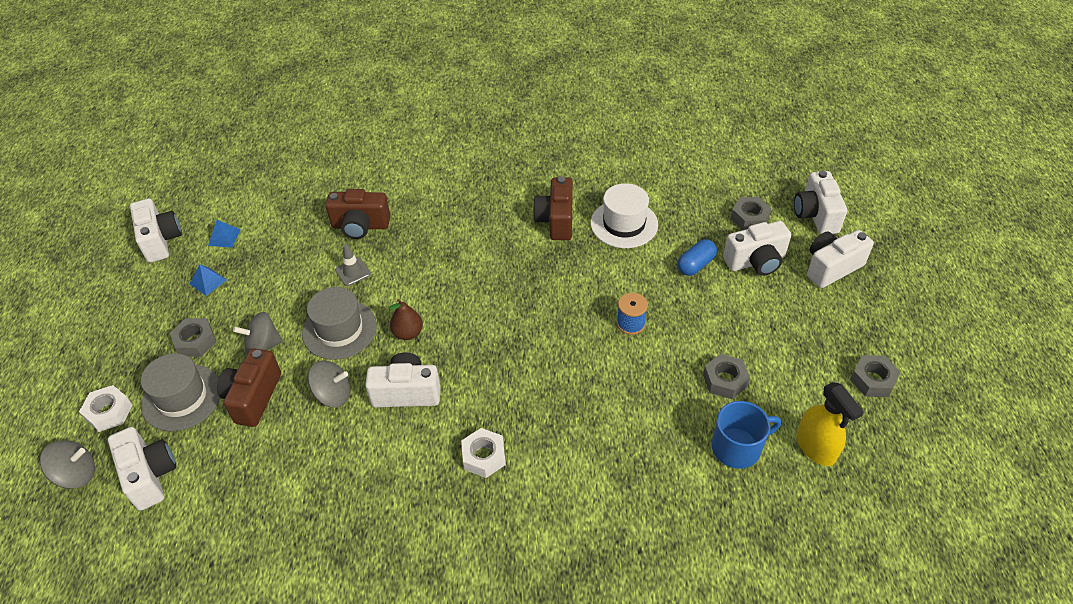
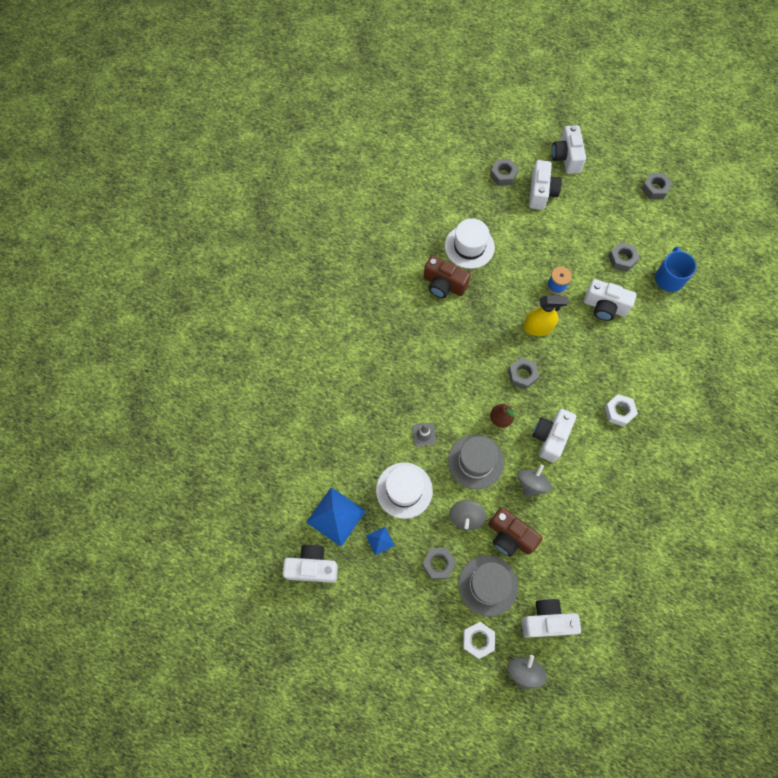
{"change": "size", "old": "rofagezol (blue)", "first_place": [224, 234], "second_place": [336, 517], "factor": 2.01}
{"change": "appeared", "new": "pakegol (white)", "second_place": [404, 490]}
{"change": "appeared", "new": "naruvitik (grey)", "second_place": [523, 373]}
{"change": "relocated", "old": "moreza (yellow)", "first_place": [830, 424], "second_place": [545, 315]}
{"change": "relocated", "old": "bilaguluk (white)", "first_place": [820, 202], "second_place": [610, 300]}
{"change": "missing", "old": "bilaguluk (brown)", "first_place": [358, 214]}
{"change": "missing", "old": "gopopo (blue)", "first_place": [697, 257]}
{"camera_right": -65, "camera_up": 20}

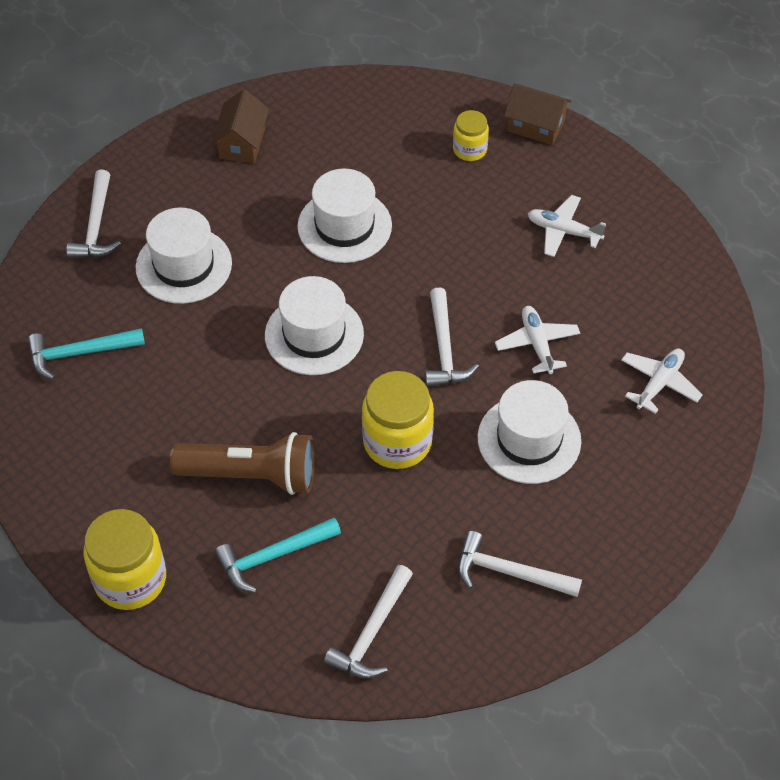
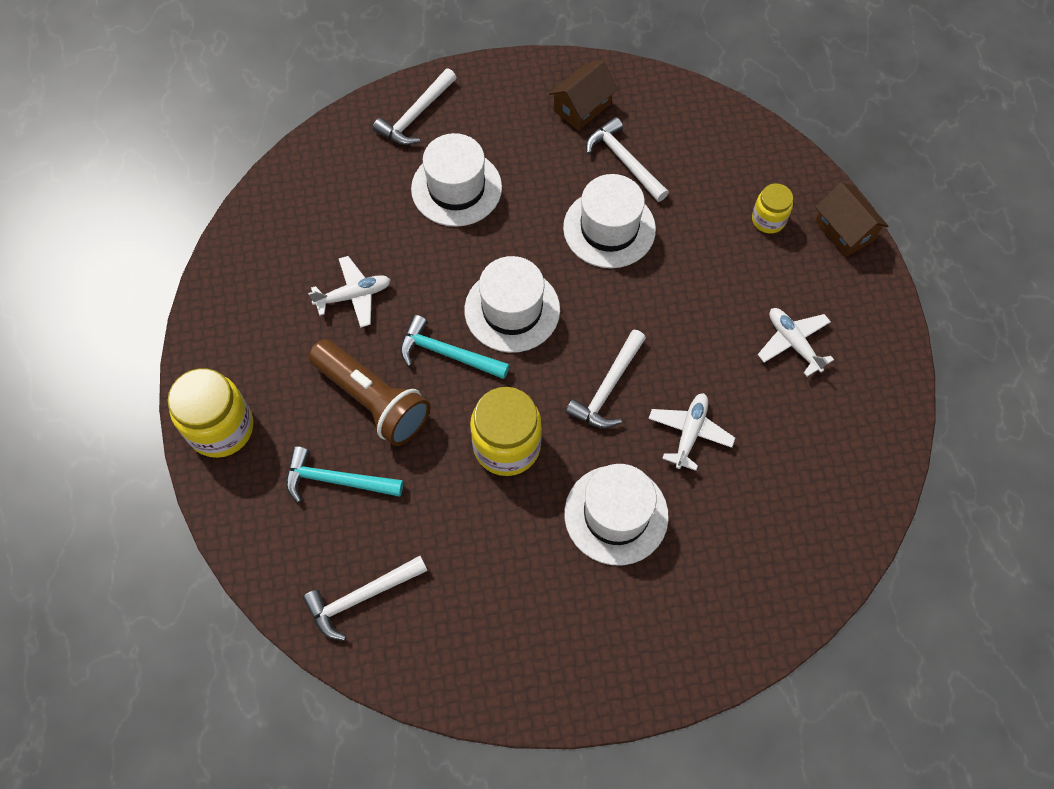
{"change": "relocated", "old": "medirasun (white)", "first_place": [662, 381], "second_place": [349, 292]}
{"change": "relocated", "old": "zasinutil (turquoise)", "first_place": [86, 354], "second_place": [455, 347]}
{"change": "relocated", "old": "zasinutil (white)", "first_place": [520, 564], "second_place": [627, 159]}
{"camera_right": 35, "camera_up": 10}

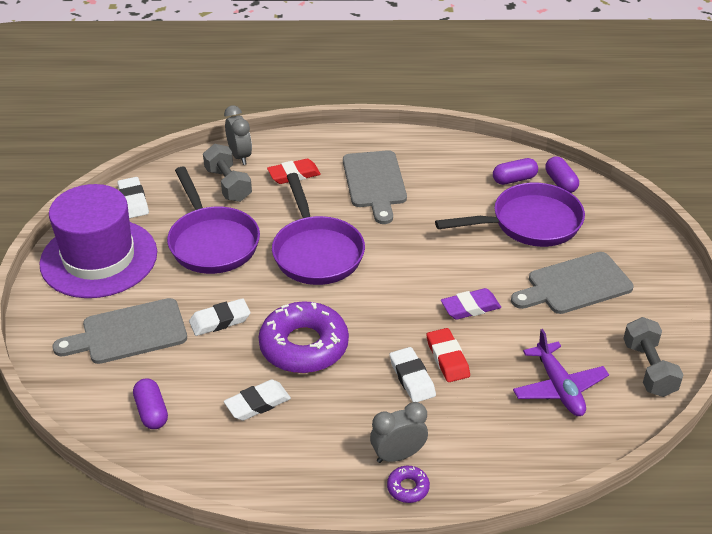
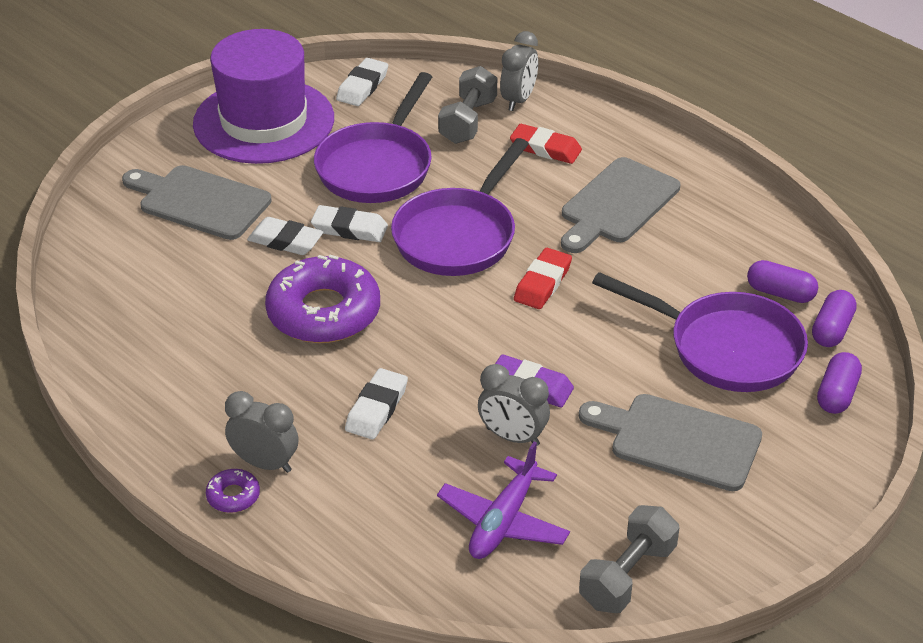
{"change": "relocated", "old": "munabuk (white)", "first_place": [257, 400], "second_place": [349, 223]}
{"change": "appeared", "new": "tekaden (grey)", "second_place": [514, 405]}
{"change": "relocated", "old": "munabuk (red)", "first_place": [448, 355], "second_place": [543, 278]}
{"change": "relocated", "old": "gopopo (purple)", "first_place": [150, 404], "second_place": [839, 383]}
{"camera_right": 45, "camera_up": 0}

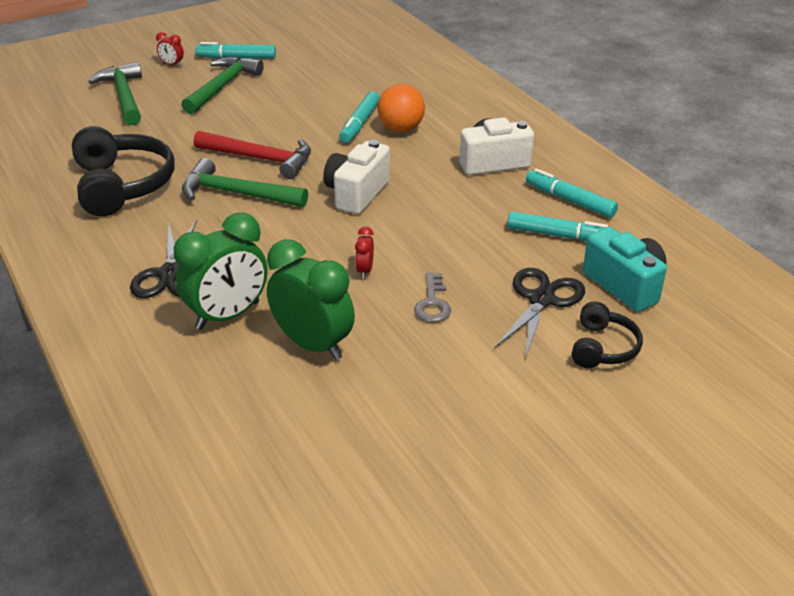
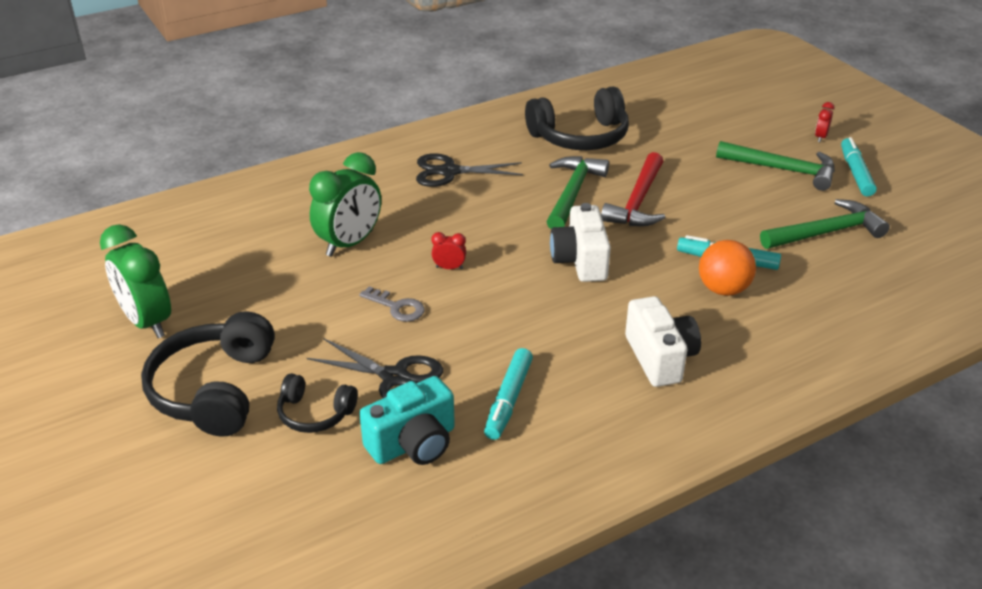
{"change": "relocated", "old": "tekaden (green)", "first_place": [221, 271], "second_place": [135, 281]}
{"change": "appeared", "new": "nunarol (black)", "second_place": [208, 374]}
{"change": "spun", "old": "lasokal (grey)", "first_place": [432, 298], "second_place": [392, 304], "degrees": -150}
{"change": "spun", "old": "bilaguluk (white)", "first_place": [356, 177], "second_place": [580, 242], "degrees": -120}
{"change": "relocated", "old": "zasinutil (green)", "first_place": [115, 93], "second_place": [825, 224]}
{"change": "missing", "old": "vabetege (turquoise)", "first_place": [572, 193]}
{"camera_right": 90, "camera_up": 0}

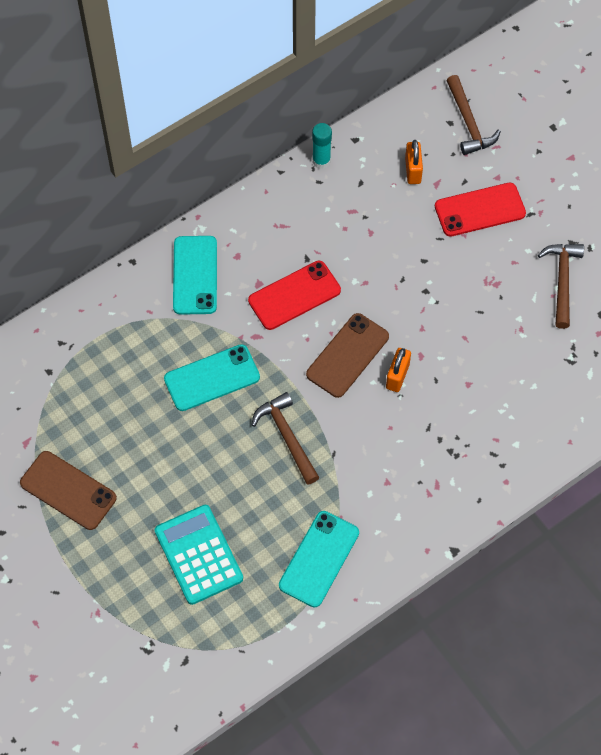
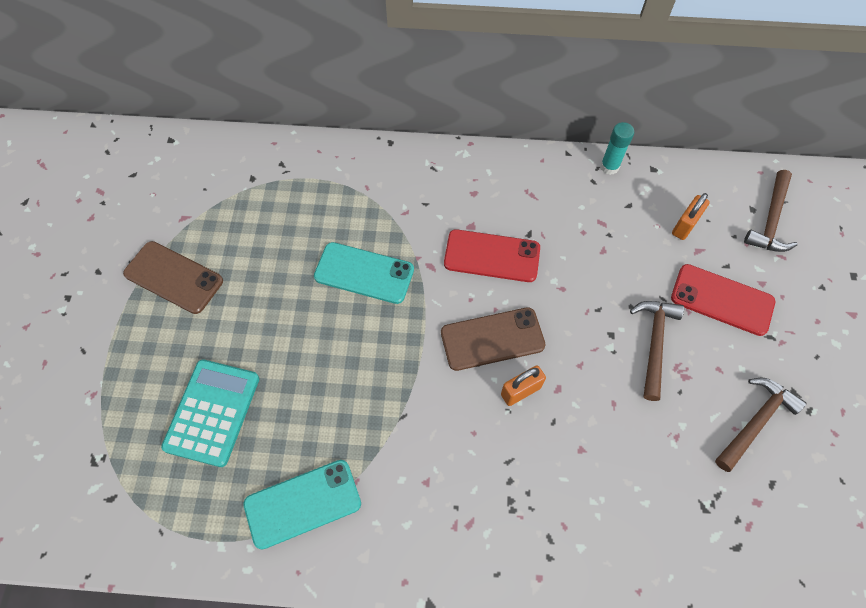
{"change": "spun", "old": "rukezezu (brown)", "first_place": [68, 490], "second_place": [173, 277], "degrees": -45}
{"change": "relocated", "old": "zasinutil (brown)", "first_place": [285, 438], "second_place": [657, 351]}
{"change": "missing", "old": "rukezezu (turquoise)", "first_place": [195, 275]}
{"camera_right": 40, "camera_up": 0}

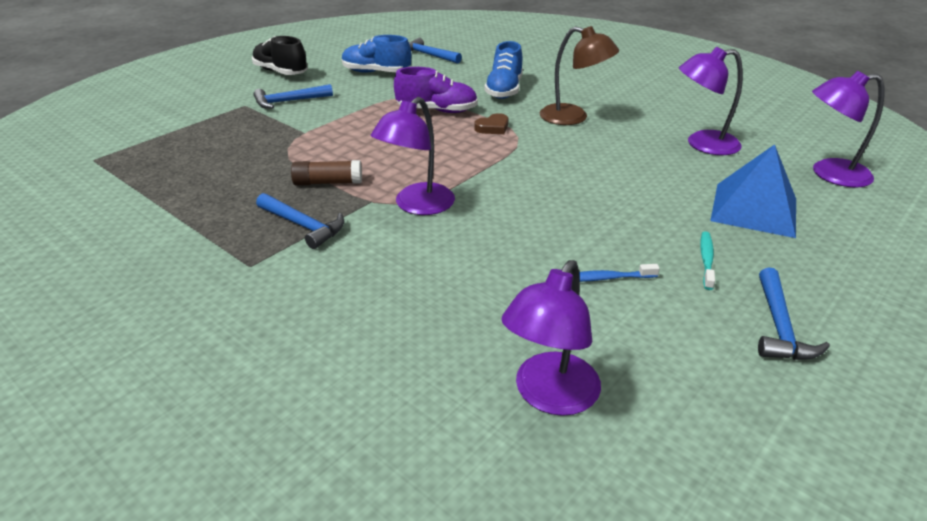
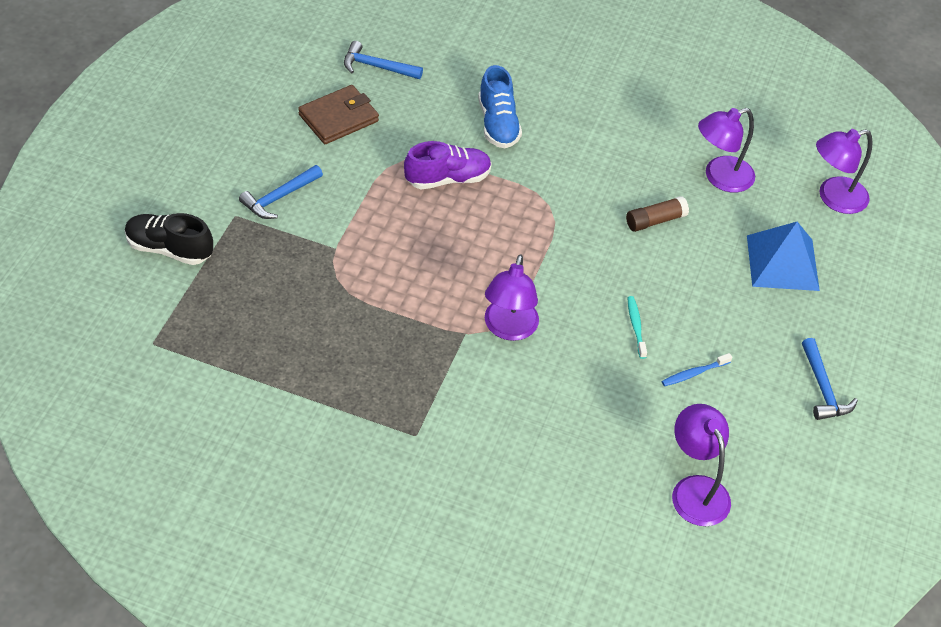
{"change": "relocated", "old": "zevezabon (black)", "first_place": [280, 55], "second_place": [169, 239]}
{"change": "exchanged", "old": "zevezabon (blue)", "new": "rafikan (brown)", "first_place": [376, 54], "second_place": [338, 114]}
{"change": "relocated", "old": "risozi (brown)", "first_place": [326, 172], "second_place": [657, 214]}
{"change": "relocated", "old": "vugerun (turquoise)", "first_place": [707, 260], "second_place": [637, 327]}
{"change": "spun", "old": "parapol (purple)", "first_place": [551, 338], "second_place": [701, 465], "degrees": 150}
{"change": "missing", "old": "zasinutil (blue)", "first_place": [300, 221]}
{"change": "missing", "old": "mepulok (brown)", "first_place": [491, 123]}
{"change": "missing", "old": "parapol (brown)", "first_place": [579, 75]}
{"camera_right": -25, "camera_up": 15}

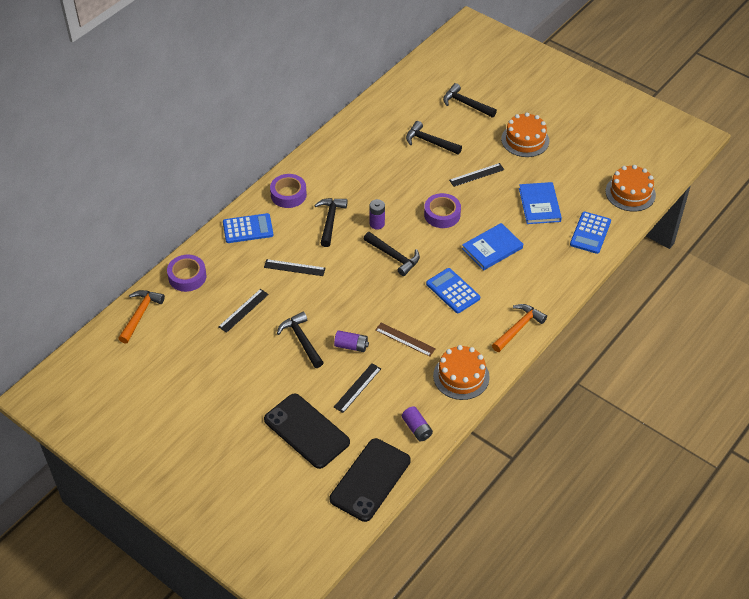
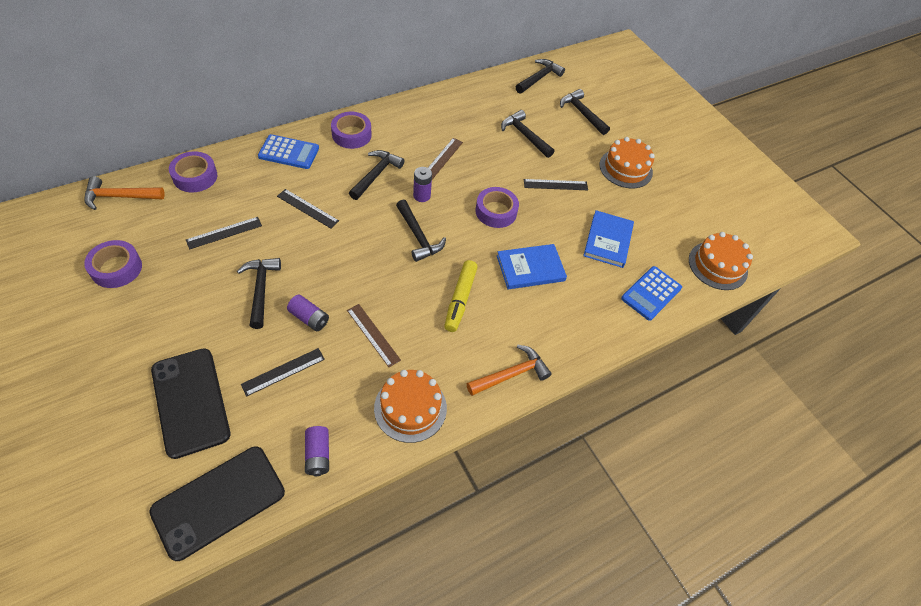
{"change": "spun", "old": "zasinutil (orange)", "first_place": [141, 317], "second_place": [124, 193], "degrees": -135}
{"change": "appeared", "new": "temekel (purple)", "second_place": [113, 264]}
{"change": "appeared", "new": "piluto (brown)", "second_place": [445, 159]}
{"change": "exchanged", "old": "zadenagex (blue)", "new": "vabetege (yellow)", "first_place": [453, 290], "second_place": [461, 296]}
{"change": "appeared", "new": "zasinutil (black)", "second_place": [540, 76]}
{"camera_right": 15, "camera_up": 5}

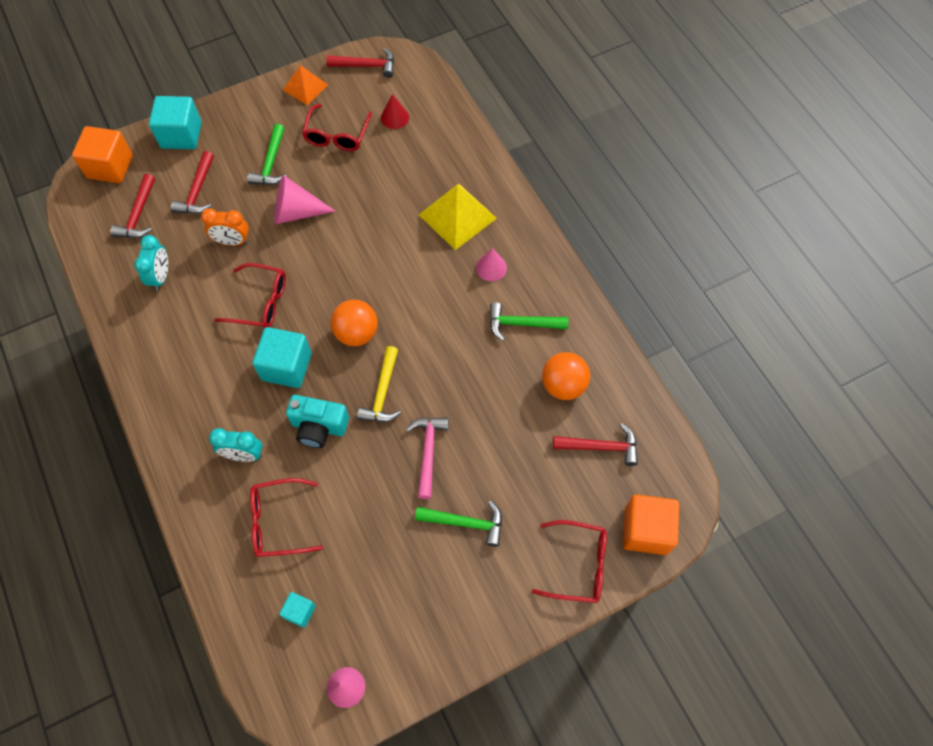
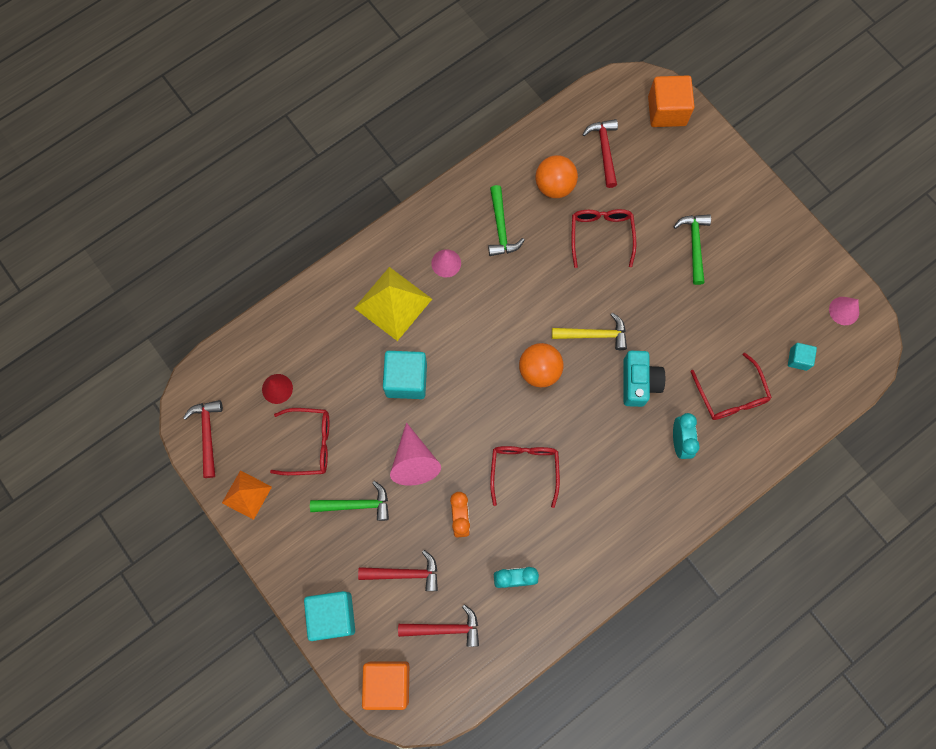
{"change": "relocated", "old": "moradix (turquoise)", "first_place": [282, 357], "second_place": [405, 375]}
{"change": "relocated", "old": "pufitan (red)", "first_place": [569, 561], "second_place": [603, 238]}
{"change": "missing", "old": "zasinutil (pink)", "first_place": [427, 458]}
{"camera_right": -100, "camera_up": 10}

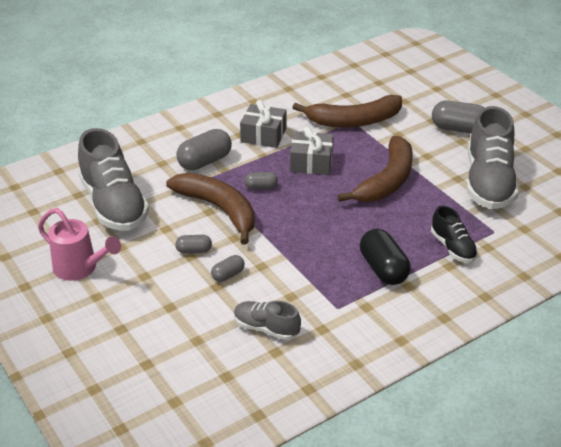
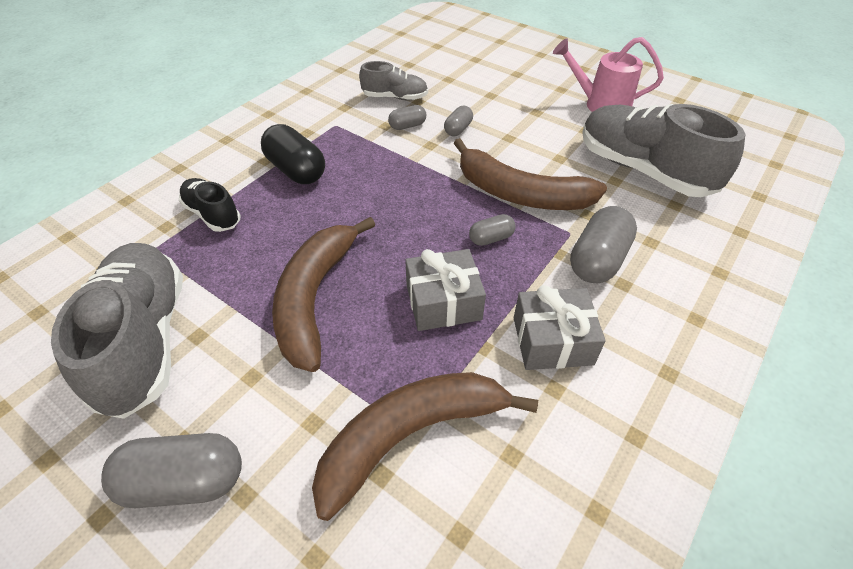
{"change": "relocated", "old": "gopopo (grey)", "first_place": [193, 244], "second_place": [407, 117]}
{"camera_right": 160, "camera_up": 10}

